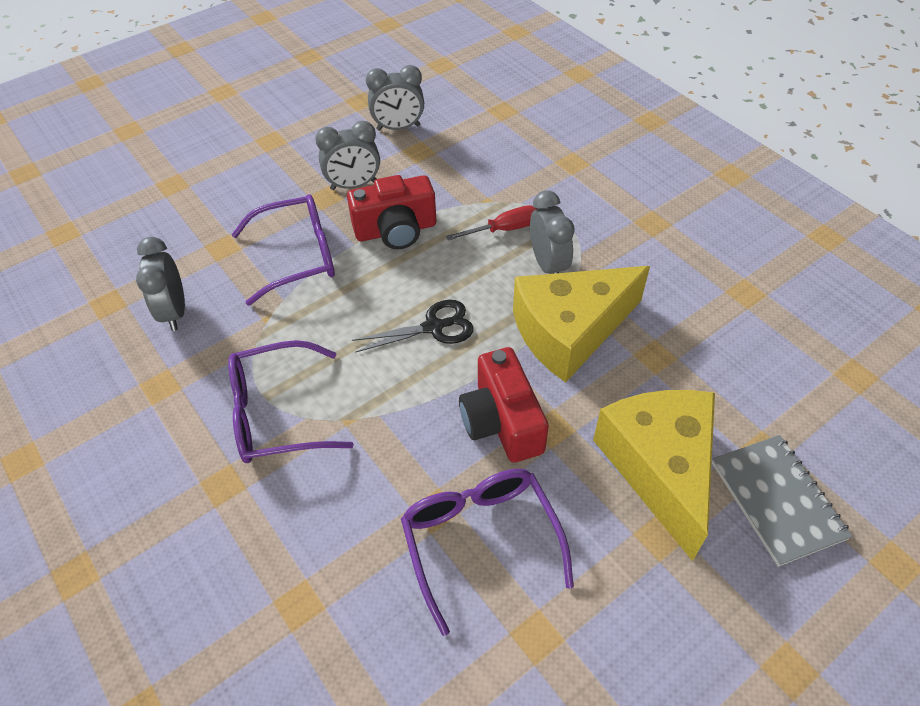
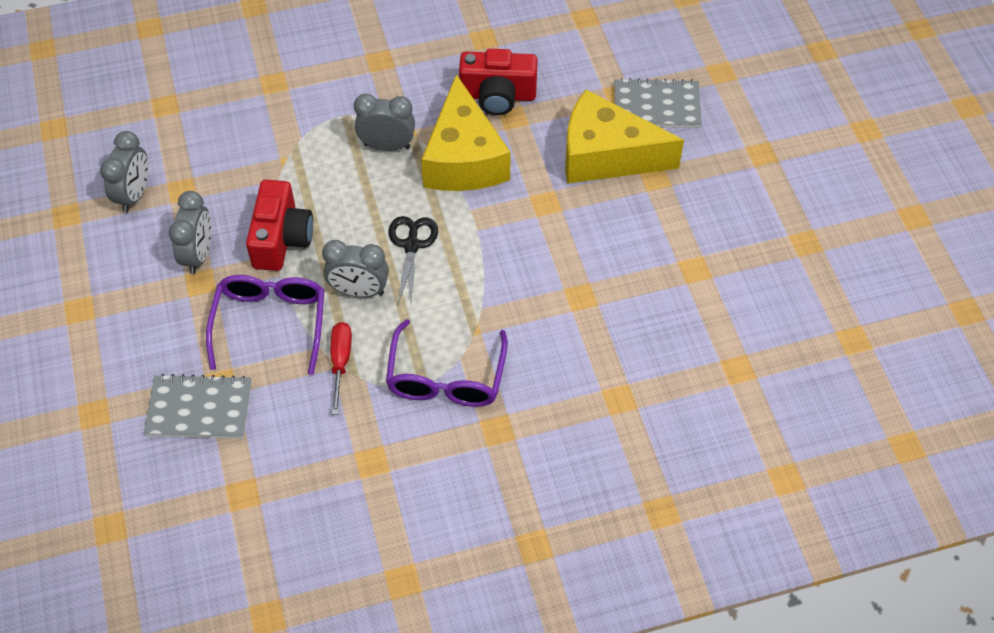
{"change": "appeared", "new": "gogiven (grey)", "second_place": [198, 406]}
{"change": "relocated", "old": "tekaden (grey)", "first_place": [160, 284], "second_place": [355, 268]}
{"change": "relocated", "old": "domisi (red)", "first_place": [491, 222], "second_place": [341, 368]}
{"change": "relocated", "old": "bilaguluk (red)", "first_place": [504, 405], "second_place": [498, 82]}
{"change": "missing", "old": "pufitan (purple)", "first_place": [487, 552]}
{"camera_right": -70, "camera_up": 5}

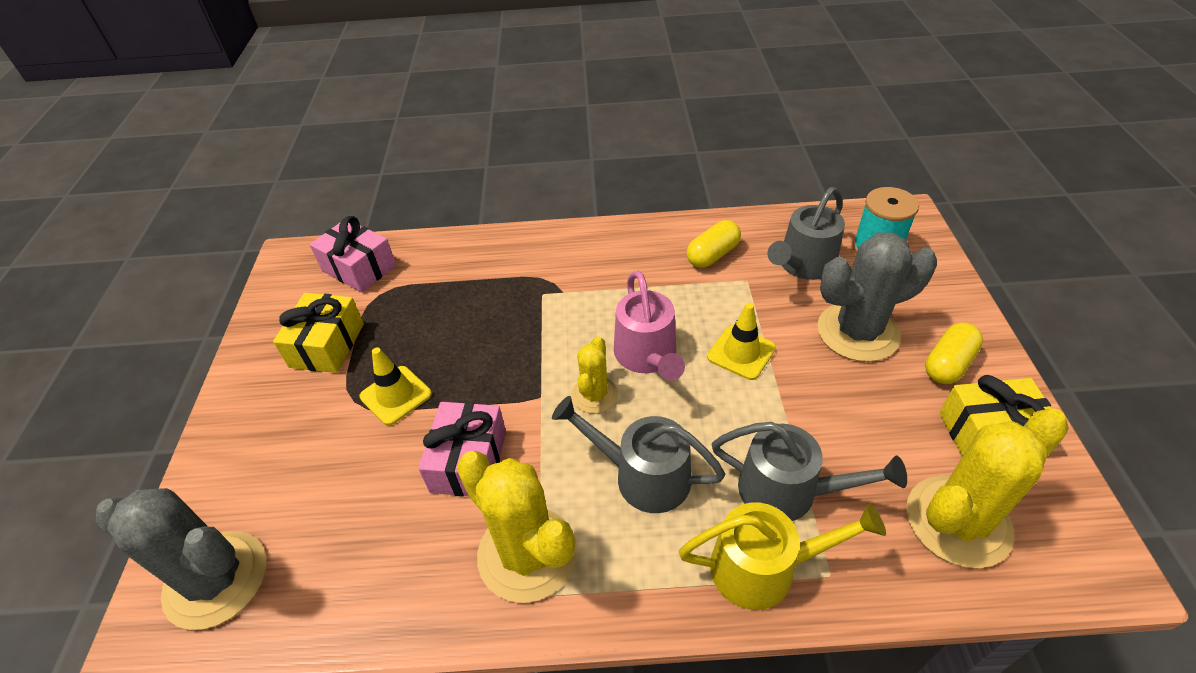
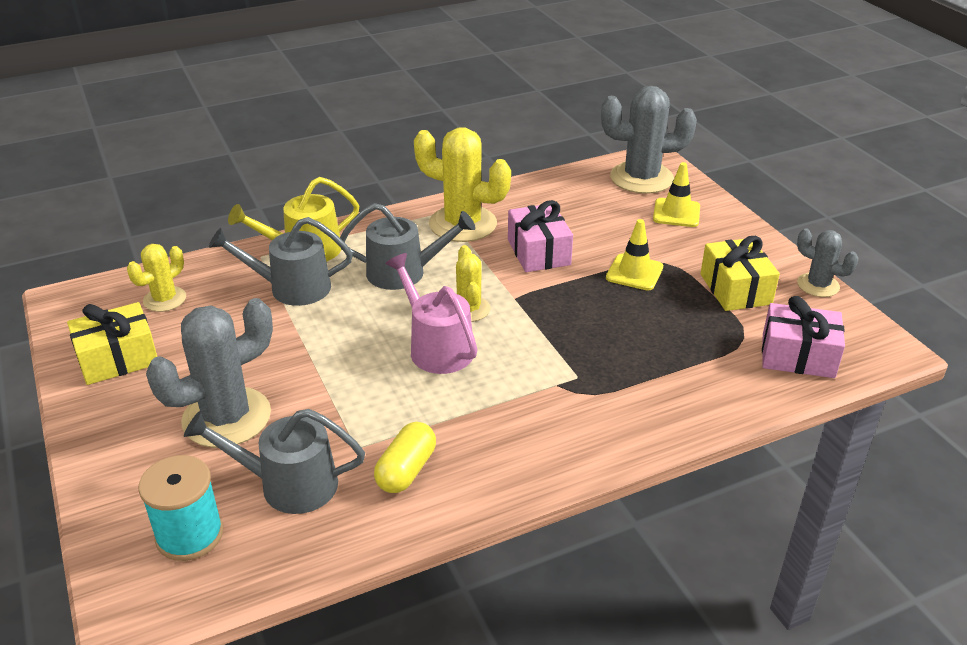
{"change": "size", "old": "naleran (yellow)", "first_place": [987, 488], "second_place": [156, 278], "factor": 0.56}
{"change": "spun", "old": "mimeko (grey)", "first_place": [806, 233], "second_place": [274, 461], "degrees": -105}
{"change": "relocated", "old": "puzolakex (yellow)", "first_place": [741, 341], "second_place": [676, 194]}
{"change": "appeared", "new": "naleran (grey)", "second_place": [828, 262]}
{"change": "missing", "old": "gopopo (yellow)", "first_place": [954, 353]}
{"camera_right": 155, "camera_up": -10}

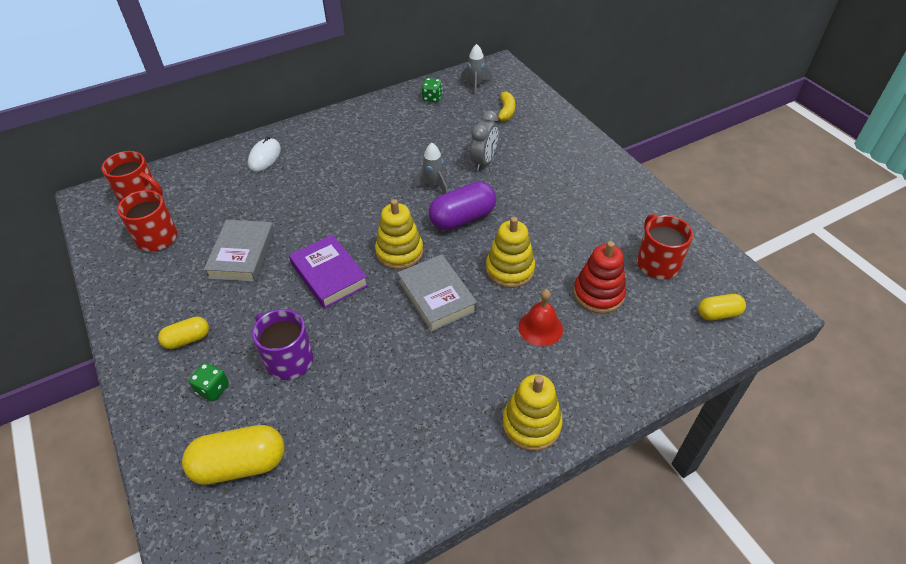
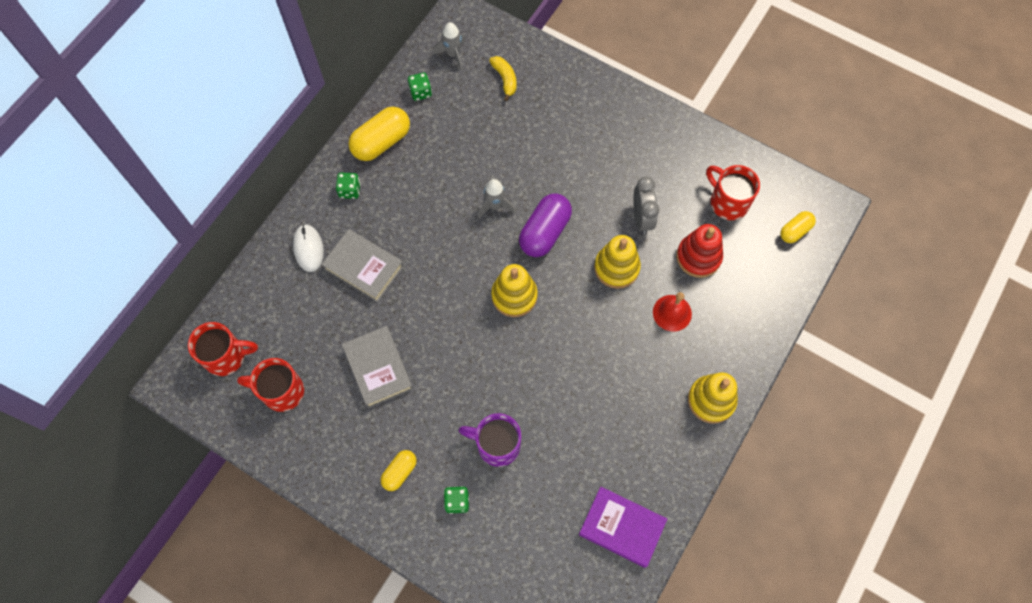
{"change": "relocated", "old": "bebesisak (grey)", "first_place": [437, 293], "second_place": [362, 265]}
{"change": "appeared", "new": "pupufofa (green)", "second_place": [348, 186]}
{"change": "relocated", "old": "gopopo (yellow)", "first_place": [233, 455], "second_place": [379, 134]}
{"change": "relocated", "old": "bebesisak (purple)", "first_place": [329, 271], "second_place": [623, 527]}
{"change": "relocated", "old": "tekaden (grey)", "first_place": [484, 140], "second_place": [646, 205]}
{"camera_right": -30, "camera_up": 20}

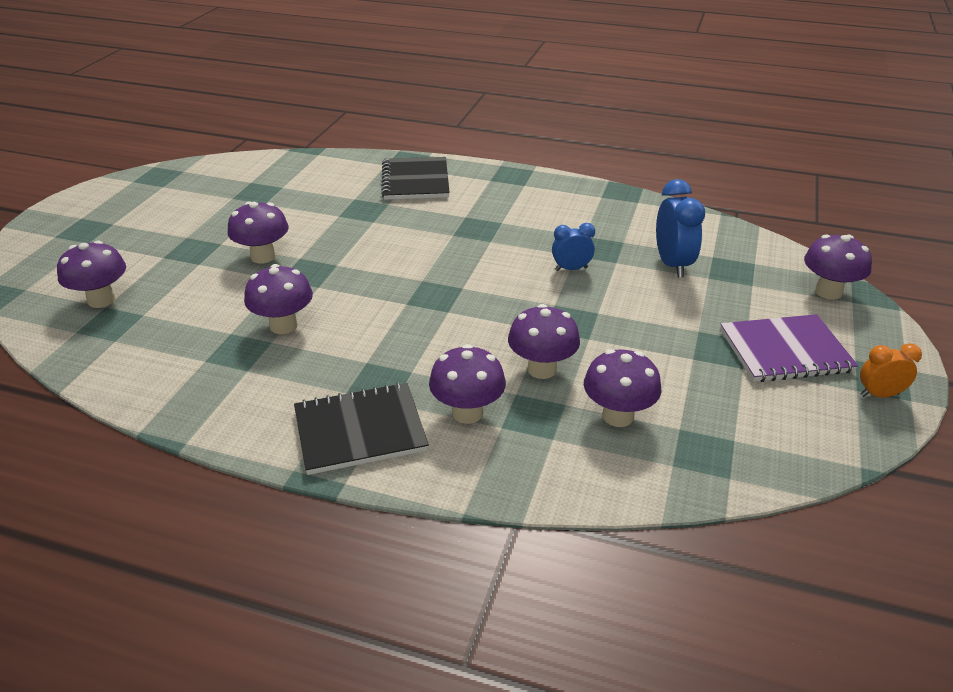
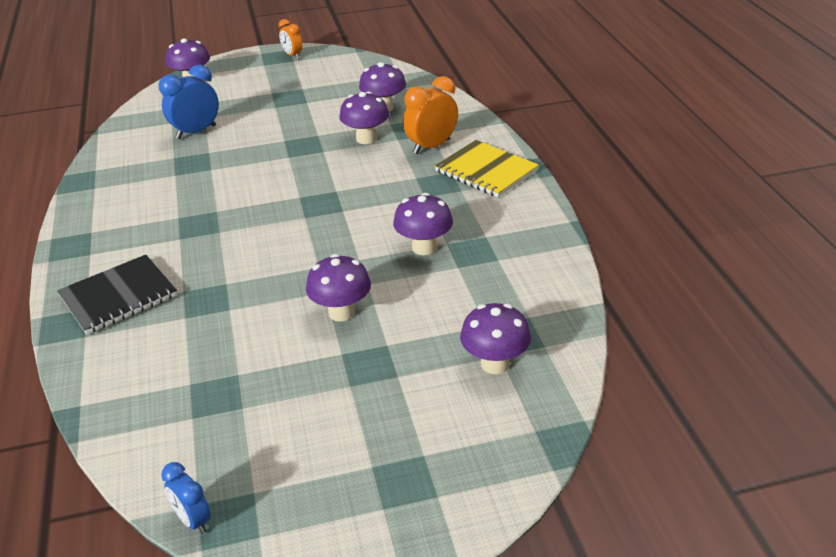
{"change": "relocated", "old": "tekaden (blue)", "first_place": [573, 247], "second_place": [186, 498]}
{"change": "exchanged", "old": "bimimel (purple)", "new": "tekaden (orange)", "first_place": [467, 384], "second_place": [430, 115]}
{"change": "colour", "old": "gogiven (black)", "new": "gogiven (yellow)", "first_place": [361, 428], "second_place": [487, 168]}
{"change": "missing", "old": "gogiven (purple)", "first_place": [789, 348]}
{"camera_right": -120, "camera_up": 0}

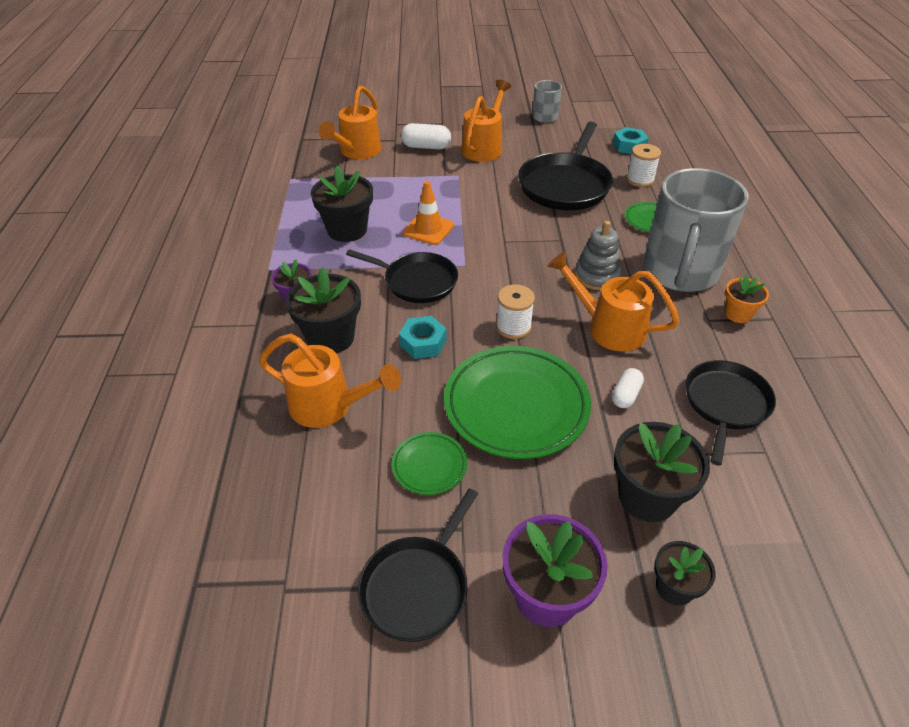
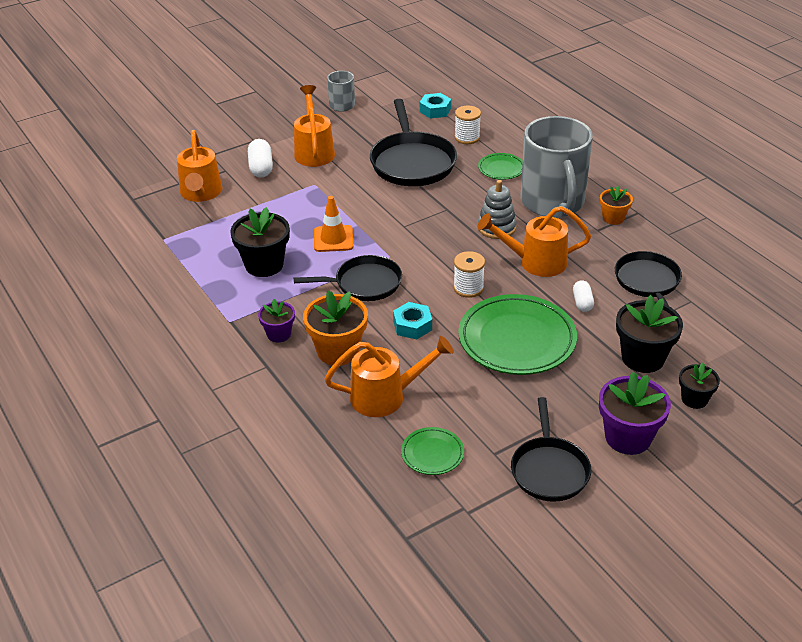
{"change": "spun", "old": "gopopo (white)", "first_place": [426, 136], "second_place": [260, 158], "degrees": -75}
{"change": "colour", "old": "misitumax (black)", "new": "misitumax (orange)", "first_place": [323, 310], "second_place": [335, 328]}
{"change": "relocated", "old": "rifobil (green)", "first_place": [429, 463], "second_place": [432, 451]}
{"camera_right": -30, "camera_up": -5}

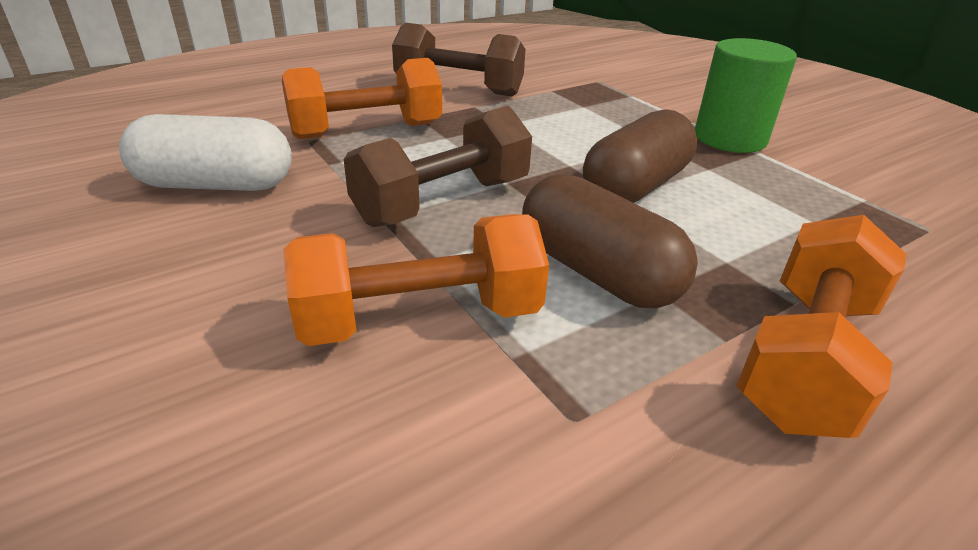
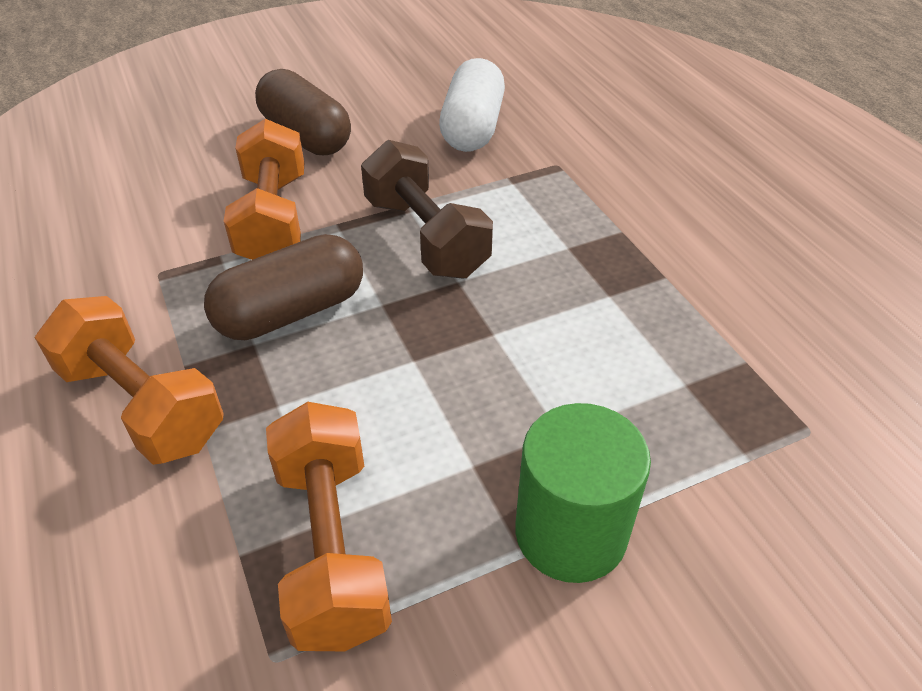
{"change": "relocated", "old": "gopopo (brown)", "first_place": [640, 156], "second_place": [303, 112]}
{"change": "relocated", "old": "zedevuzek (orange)", "first_place": [362, 98], "second_place": [329, 526]}
{"change": "missing", "old": "zedevuzek (brown)", "first_place": [459, 60]}
{"camera_right": 100, "camera_up": 10}

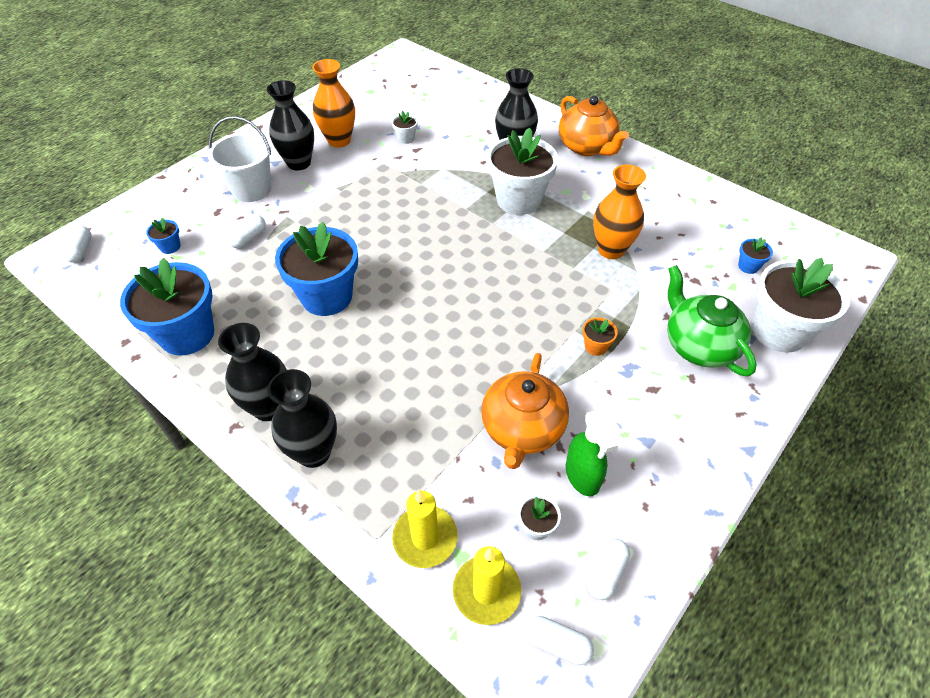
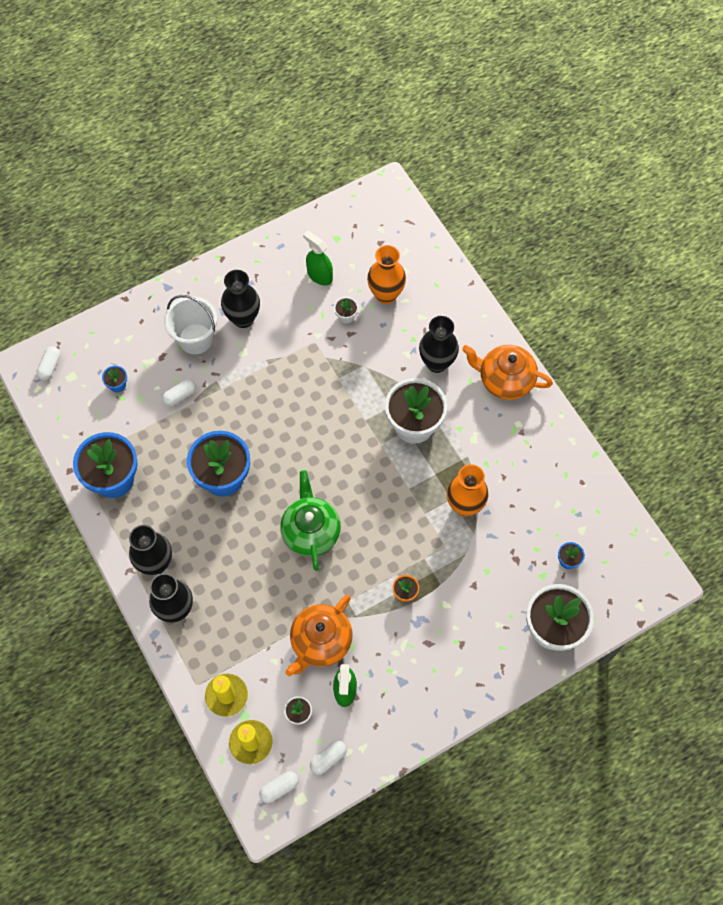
{"change": "spun", "old": "gopopo (white)", "first_place": [560, 640], "second_place": [278, 787], "degrees": -75}
{"change": "relocated", "old": "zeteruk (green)", "first_place": [712, 321], "second_place": [310, 520]}
{"change": "appeared", "new": "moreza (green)", "second_place": [318, 258]}
{"change": "relocated", "old": "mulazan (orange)", "first_place": [333, 103], "second_place": [386, 274]}
{"change": "spun", "old": "zeteruk (orange)", "first_place": [594, 126], "second_place": [507, 372], "degrees": 120}
{"camera_right": 20, "camera_up": 15}

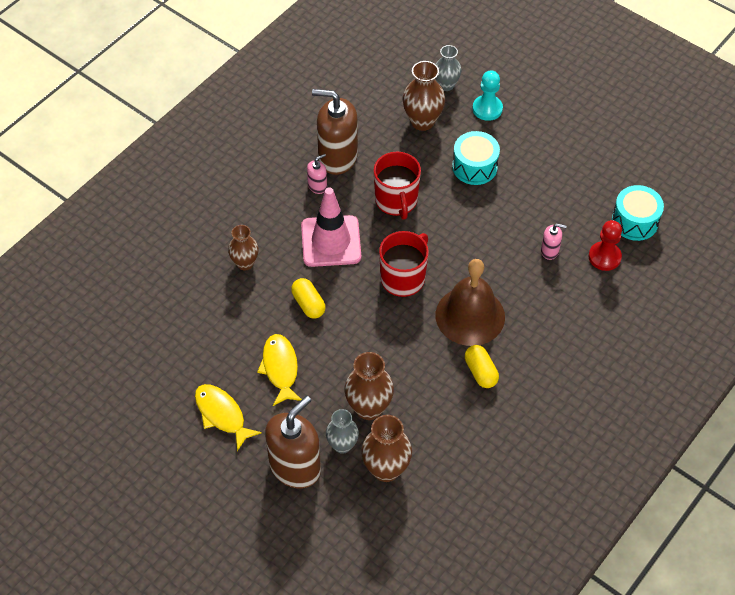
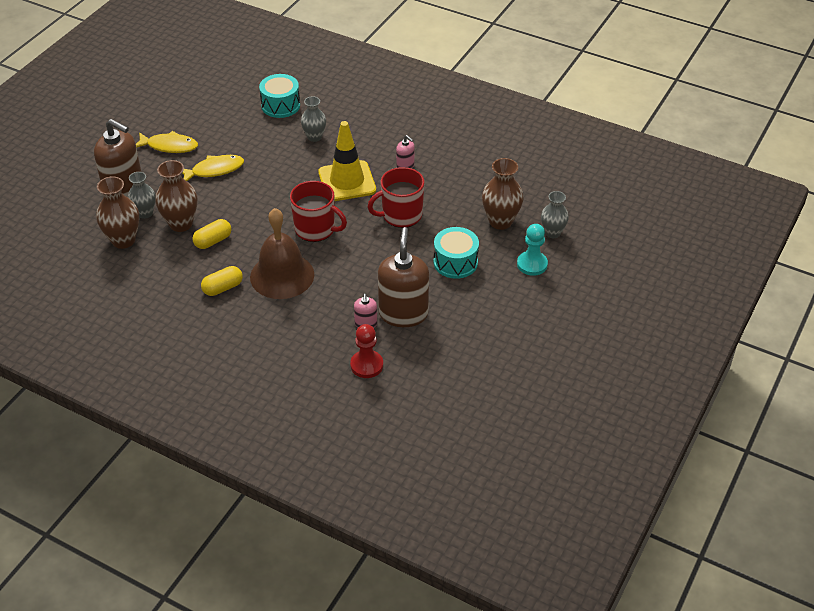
{"change": "spun", "old": "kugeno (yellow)", "first_place": [228, 417], "second_place": [167, 142], "degrees": 60}
{"change": "relocated", "old": "gopopo (yellow)", "first_place": [308, 298], "second_place": [211, 234]}
{"change": "relocated", "old": "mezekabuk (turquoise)", "first_place": [638, 213], "second_place": [279, 96]}
{"change": "colour", "old": "mulazan (brown)", "new": "mulazan (grey)", "first_place": [243, 247], "second_place": [313, 119]}
{"change": "colour", "old": "puzolakex (pink)", "new": "puzolakex (yellow)", "first_place": [331, 227], "second_place": [347, 161]}
{"change": "relocated", "old": "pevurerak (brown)", "first_place": [335, 132], "second_place": [403, 277]}
{"camera_right": 80, "camera_up": -10}

